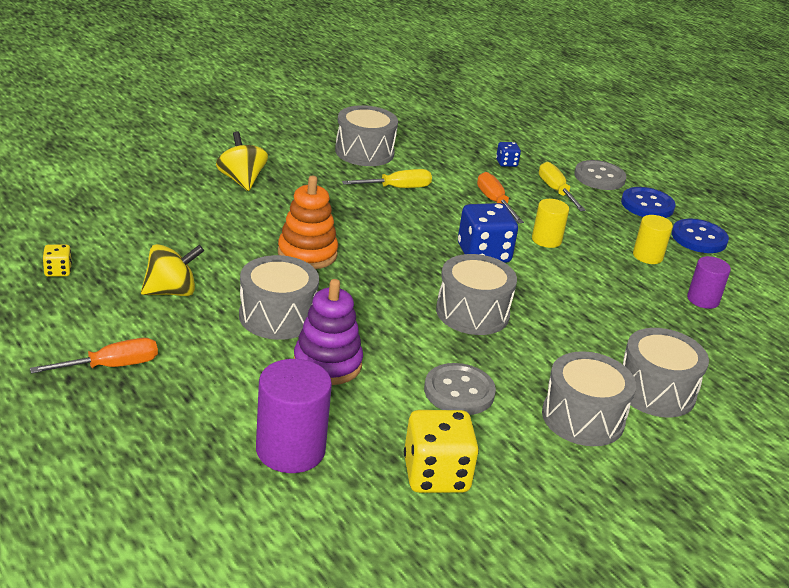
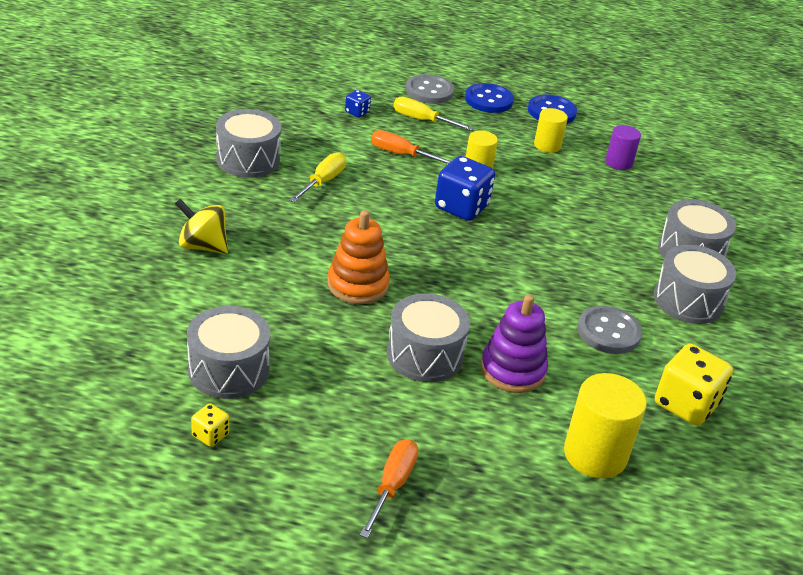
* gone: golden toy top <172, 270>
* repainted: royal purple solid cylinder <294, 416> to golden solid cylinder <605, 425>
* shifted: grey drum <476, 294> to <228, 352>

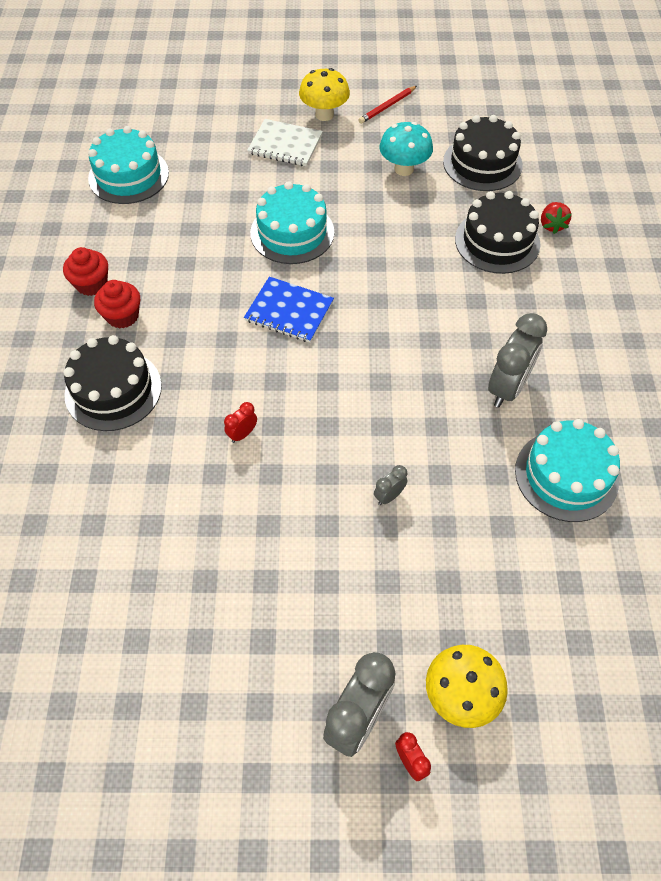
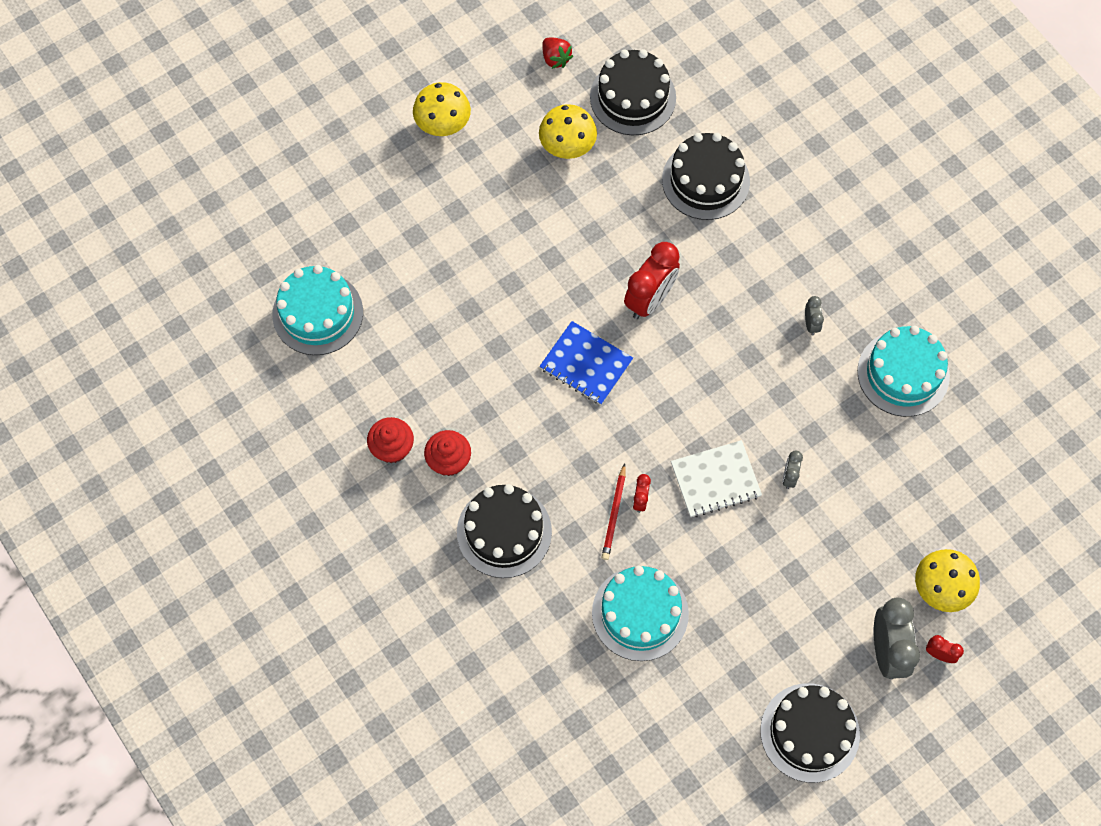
* rotated: royal blue exercise book <289, 310> = <586, 363> 45 degrees clockwise
* shifted: white exercise book <285, 142> to <716, 478>
* shifted: turquoise cake <292, 222> to <640, 613>
* shifted: scarlet lead pencil <387, 105> to <614, 511>
* repainted: turquoise fungus <406, 149> to golden fungus <568, 131>
* scaled: grey bedside clock <517, 360> = <814, 316> x0.47
* shifted: scarlet strawberry <556, 218> to <557, 53>
* new: scarlet bedside clock <652, 280>
* new: black cake <810, 733>

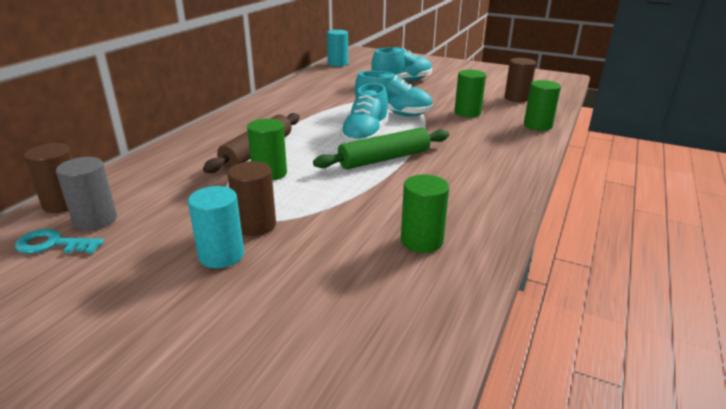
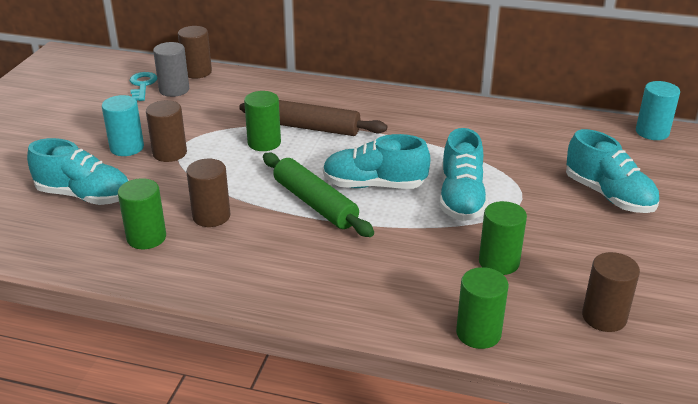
* new: turquoise sneaker <78, 171>
* new: russet solid cylinder <208, 193>

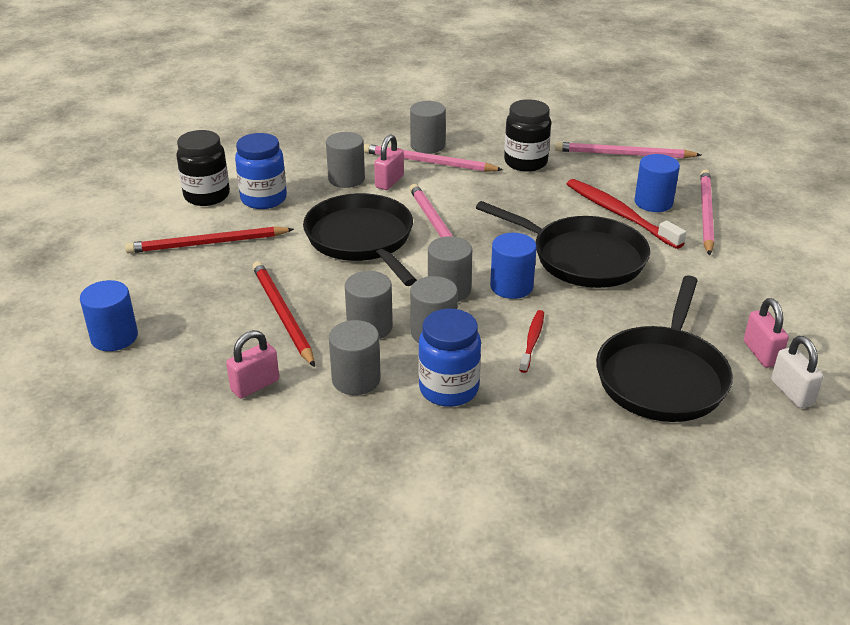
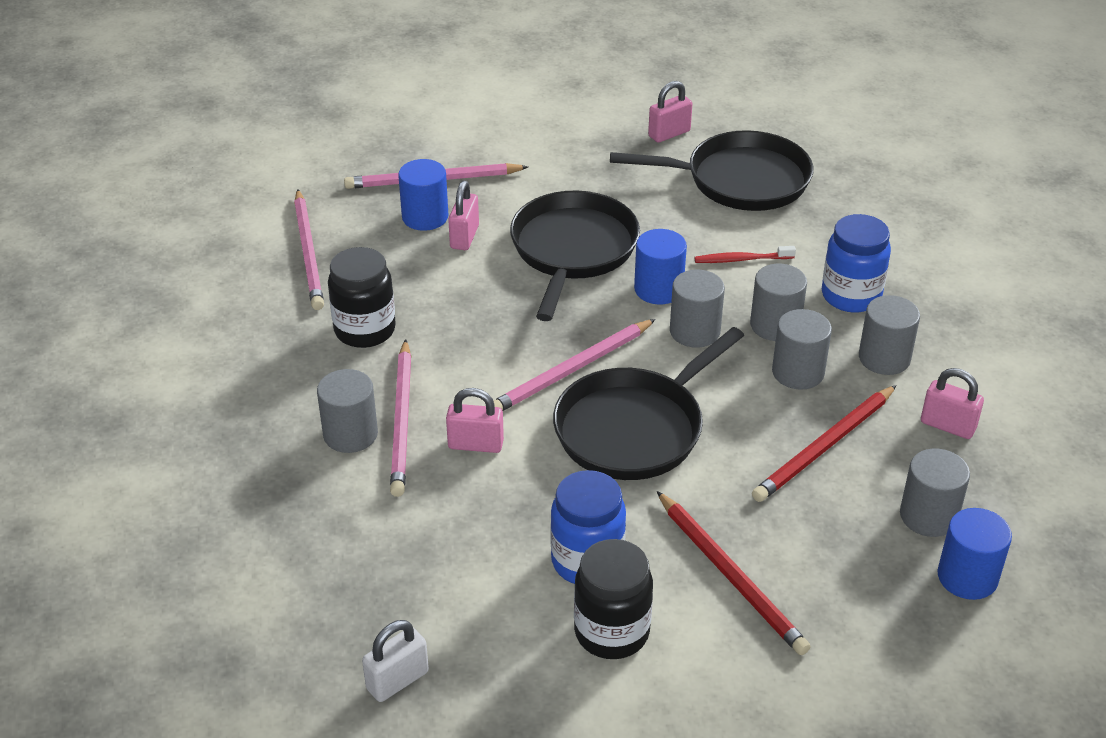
* shifted: grey solid cylinder <345, 160> to <935, 492>
* swapped: scarlet dental brush <626, 214> to pink lock <463, 215>
* shifted: white lock <797, 372> to <395, 661>

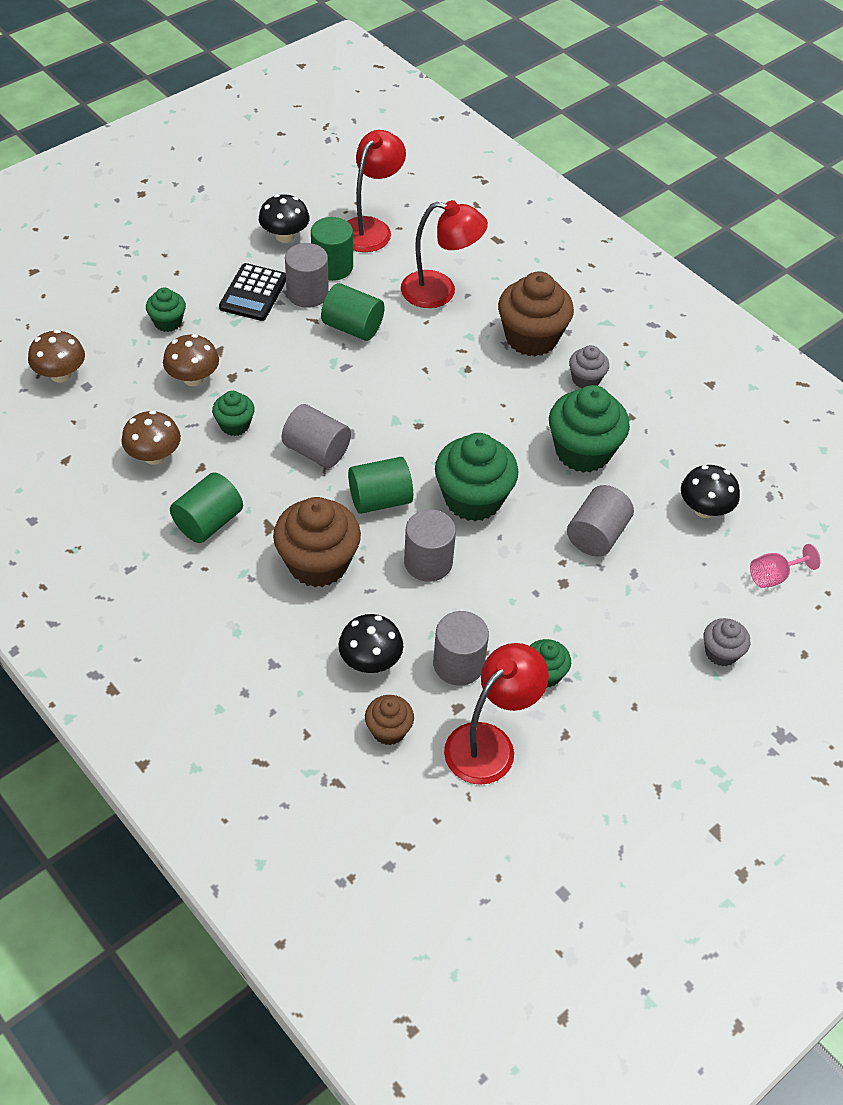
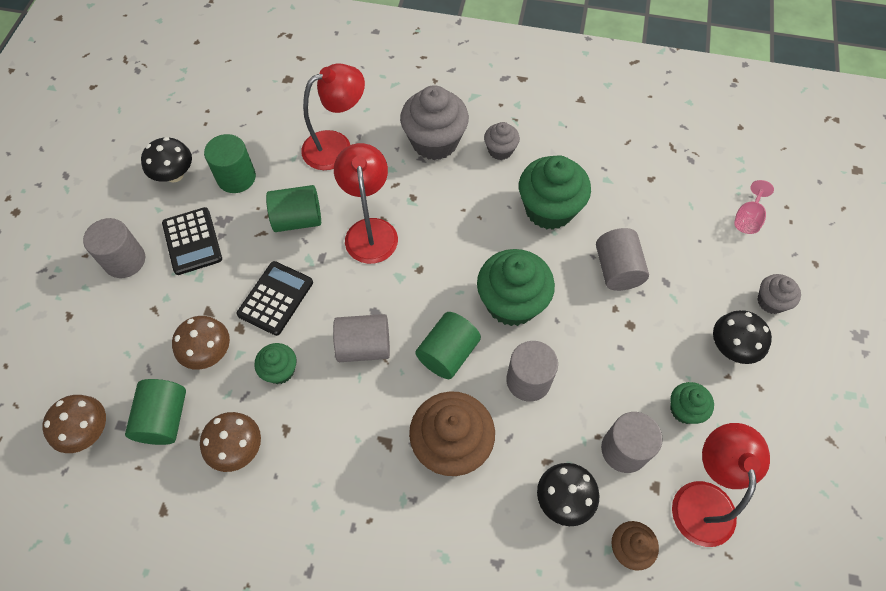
* gone: leaf-green fairy cake <166, 310>
* shifted: leaf-green solid cylinder <206, 508> to <155, 412>
* shifted: grey solid cylinder <307, 275> to <114, 248>
* shifted: scarlet desk lamp <376, 191> to <366, 203>
* repainted: russet fairy cake <536, 314> to grey fairy cake <434, 122>
* shifted: black fungus <710, 491> to <742, 337>
* new: black pocket calculator <274, 298>

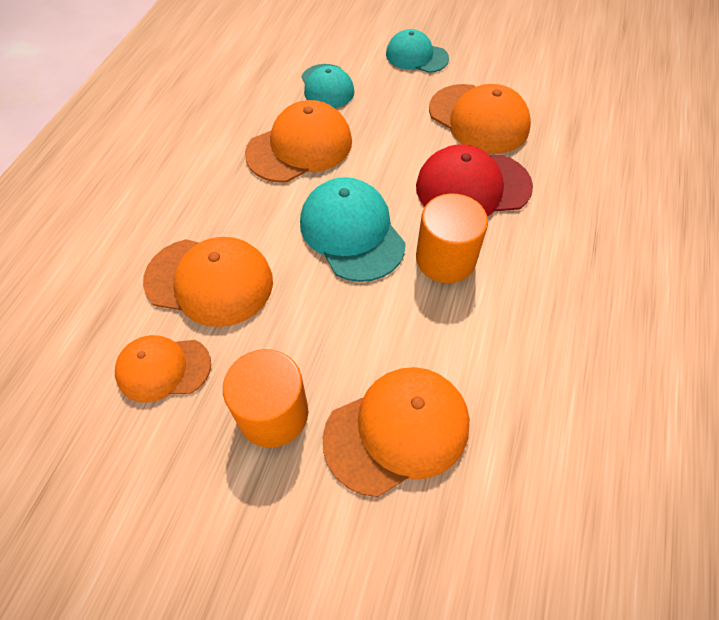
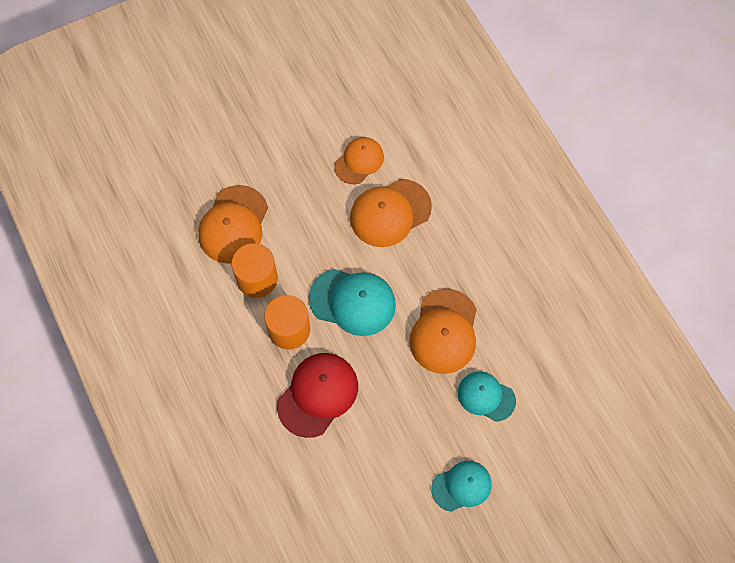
* shifted: bright orange solid cylinder <265, 398> to <254, 270>
* gone: bright orange peaked cap <480, 119>

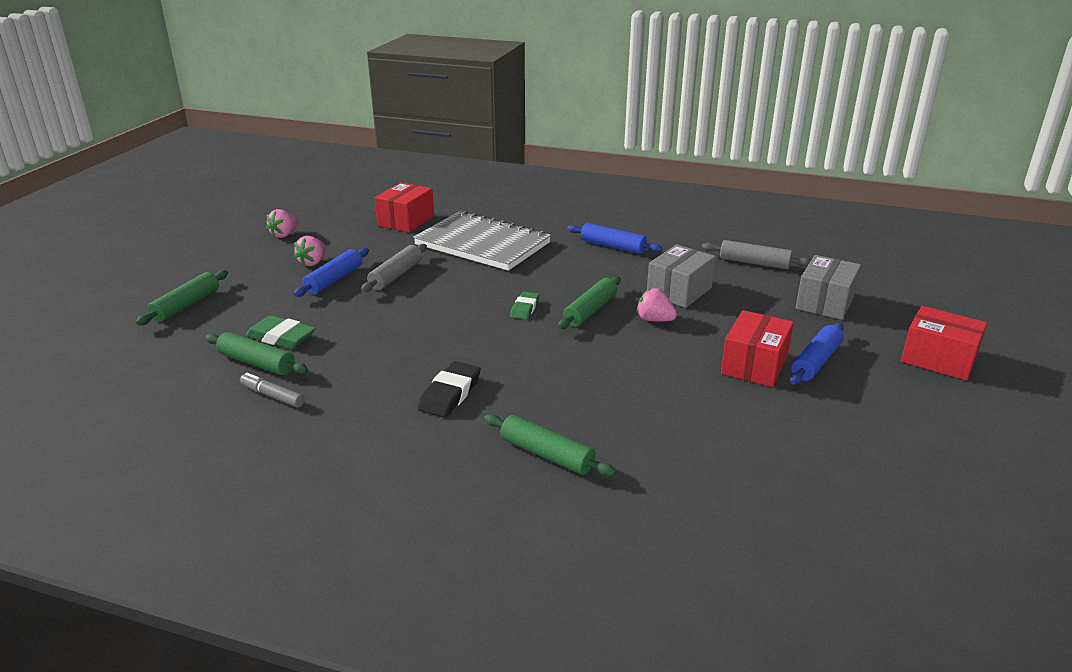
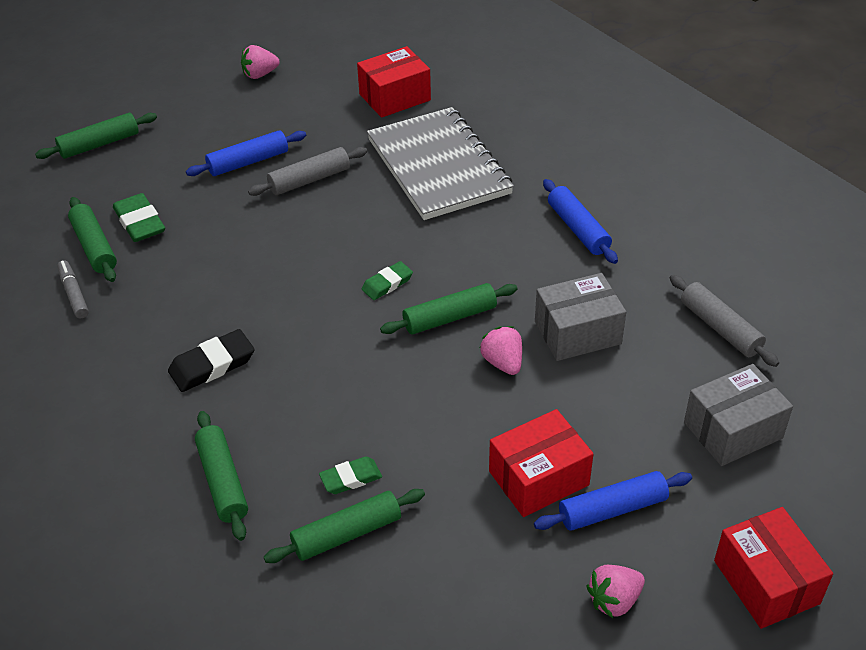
* shifted: pink strawberry <310, 251> to <616, 591>
* new: leaf-green rolling pin <344, 526>
* new: leaf-green eraser <350, 475>

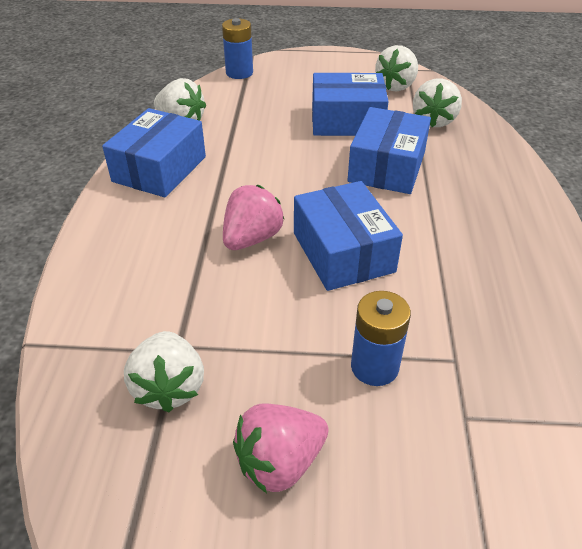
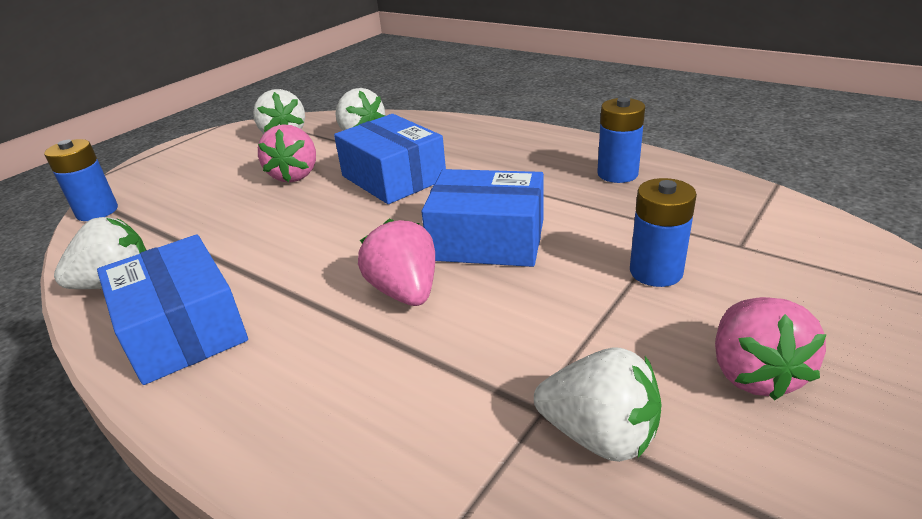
* swapped: royal blue parcel <350, 104> to pink strawberry <287, 153>
* new: royal blue power cell <621, 140>

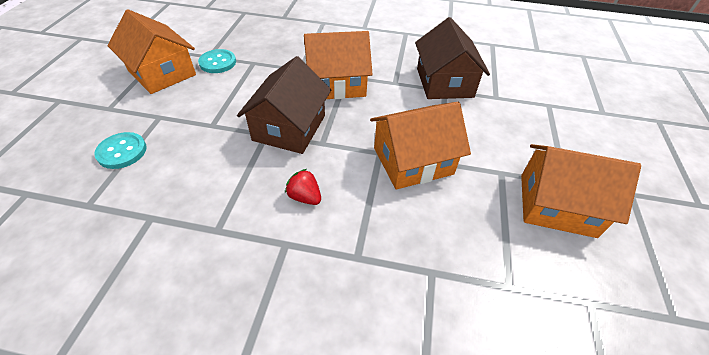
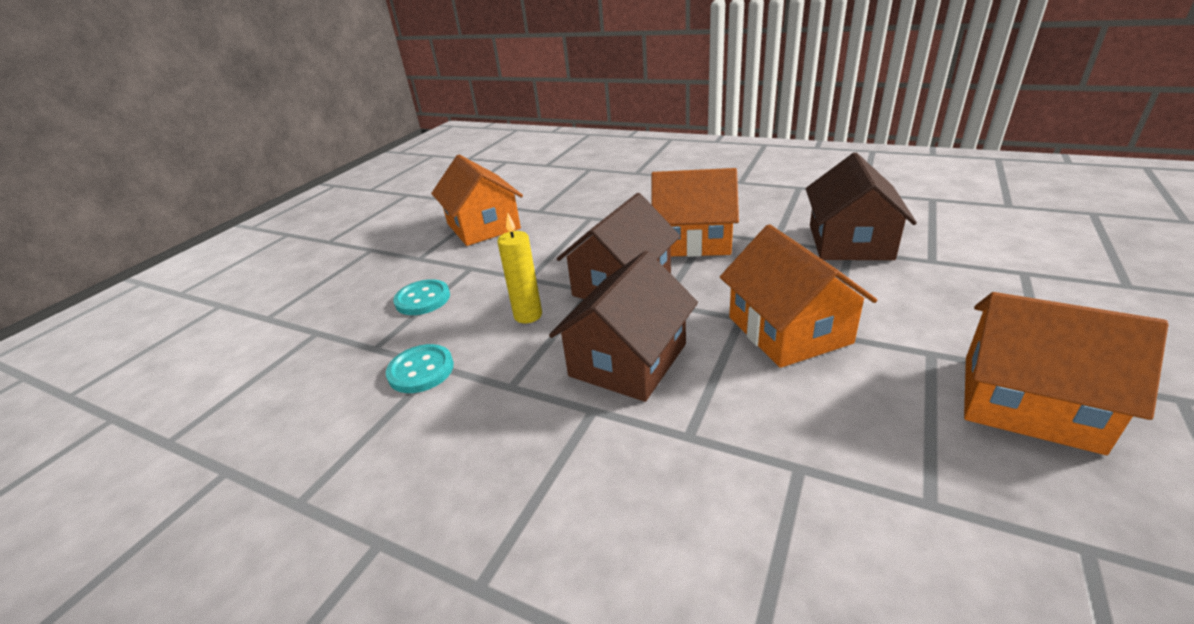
* shifted: turquoise button <217, 61> to <420, 368>
* swapped: scarlet strawberry <303, 187> to russet house <623, 326>
* rotated: bright orange house <420, 145> = <798, 296> 75 degrees clockwise
* new: golden pillar candle <519, 268>

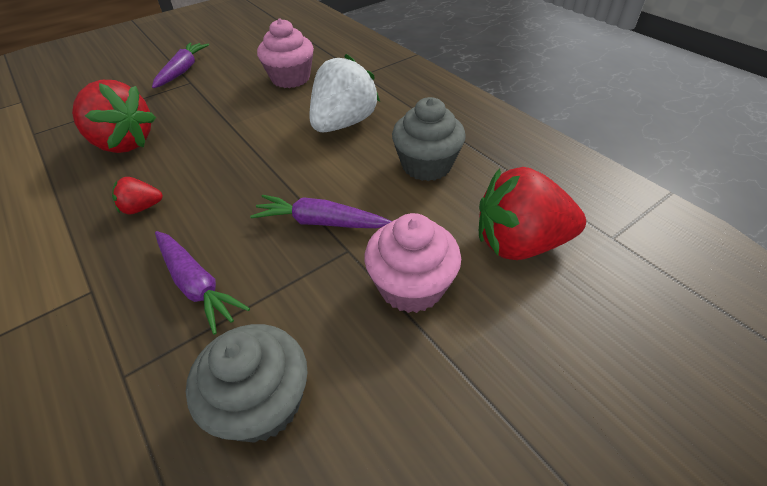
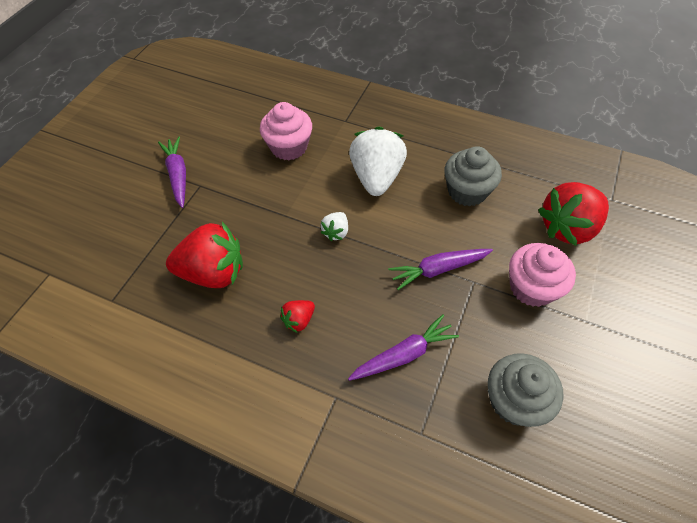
* rotated: royal purple root vegetable <202, 283> = <403, 347> 45 degrees counterclockwise
* new: white strawberry <334, 226>

